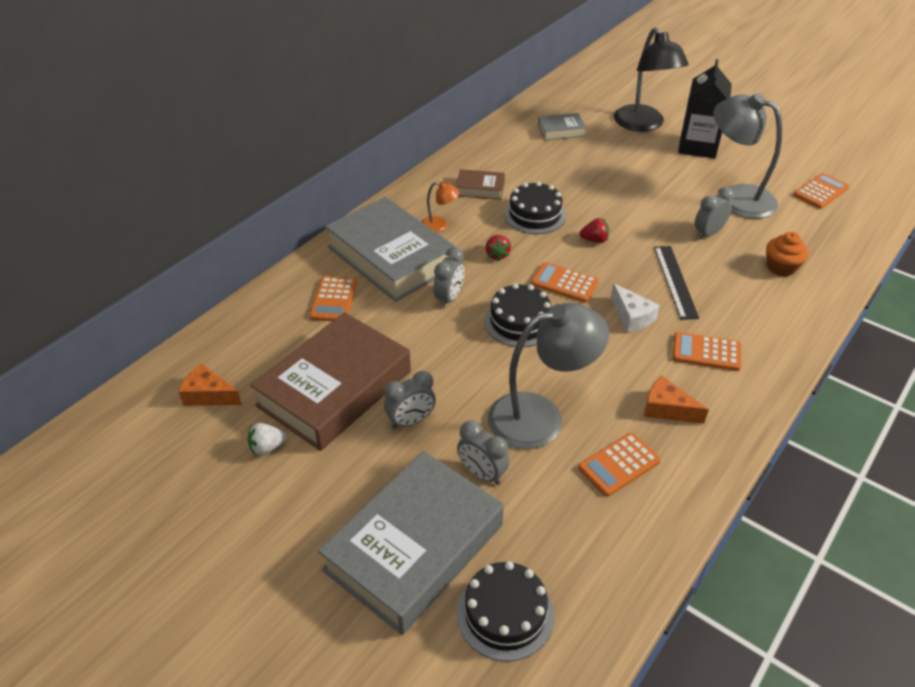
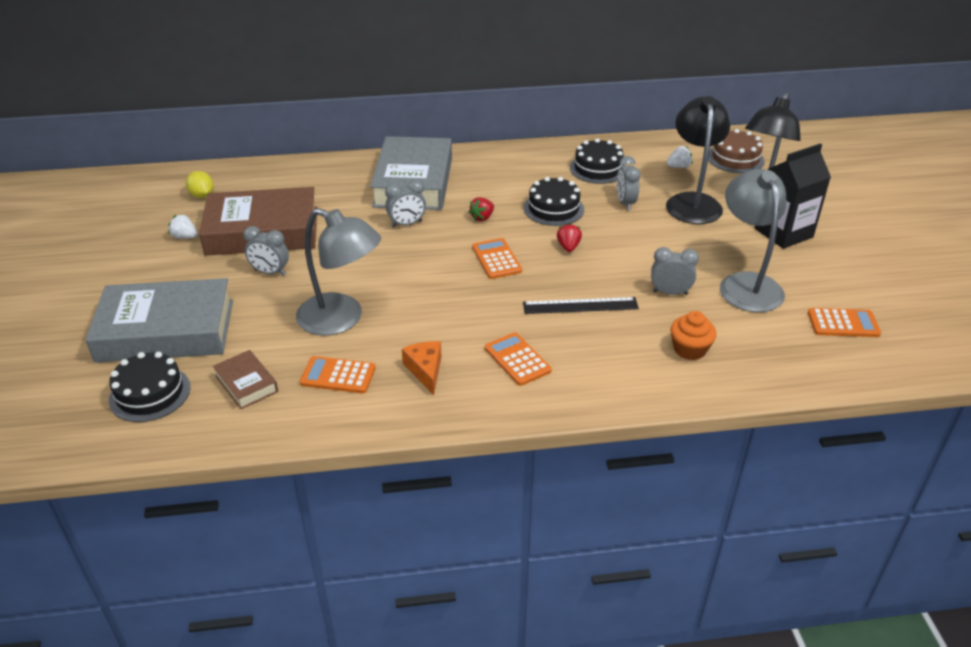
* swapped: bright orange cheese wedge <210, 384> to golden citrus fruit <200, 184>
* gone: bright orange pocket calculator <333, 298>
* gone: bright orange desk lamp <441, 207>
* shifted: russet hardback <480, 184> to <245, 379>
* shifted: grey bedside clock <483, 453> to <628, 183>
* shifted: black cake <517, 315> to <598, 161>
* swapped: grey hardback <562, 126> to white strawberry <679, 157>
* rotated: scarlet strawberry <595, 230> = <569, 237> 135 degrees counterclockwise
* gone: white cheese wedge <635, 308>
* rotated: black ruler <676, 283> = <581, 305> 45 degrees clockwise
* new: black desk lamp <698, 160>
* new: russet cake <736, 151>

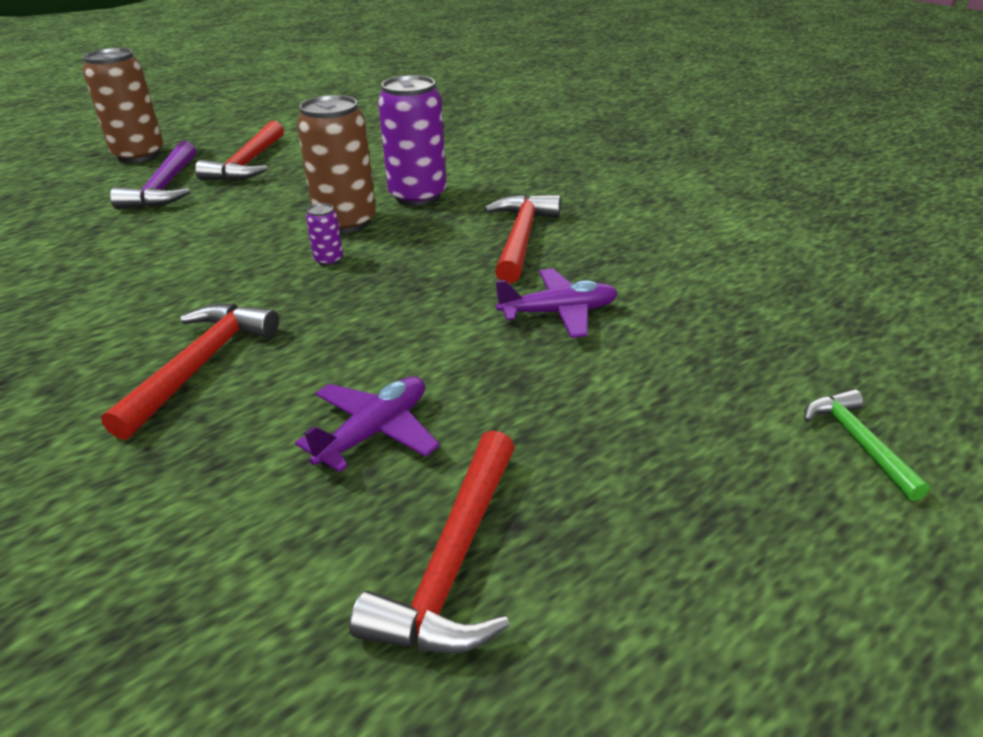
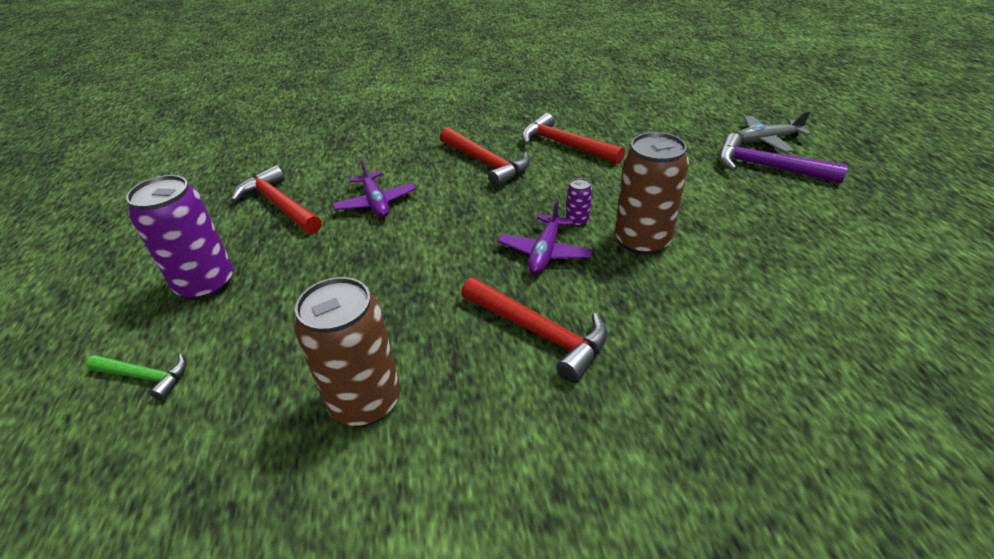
* shifted: russet soda can <123, 105> to <347, 351>
* shifted: scarlet carpenter's hammer <239, 151> to <573, 138>
* shifted: royal purple soda can <412, 140> to <179, 237>
* shifted: royal purple aeroplane <557, 303> to <546, 236>
* new: grey aeroplane <774, 132>

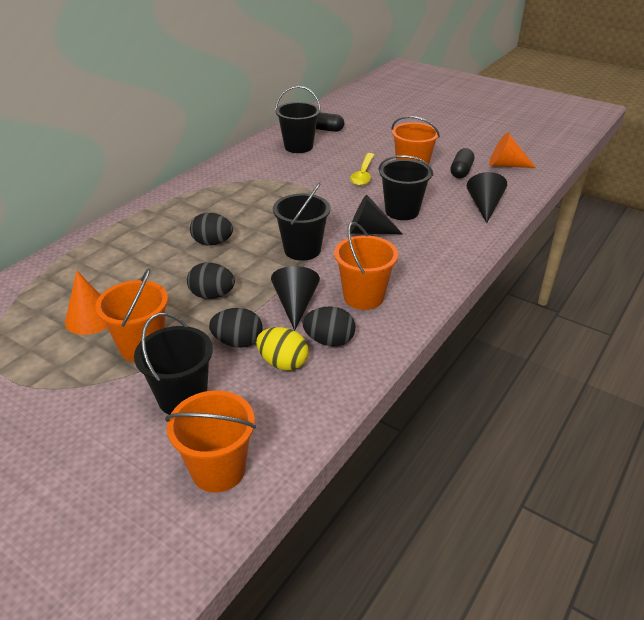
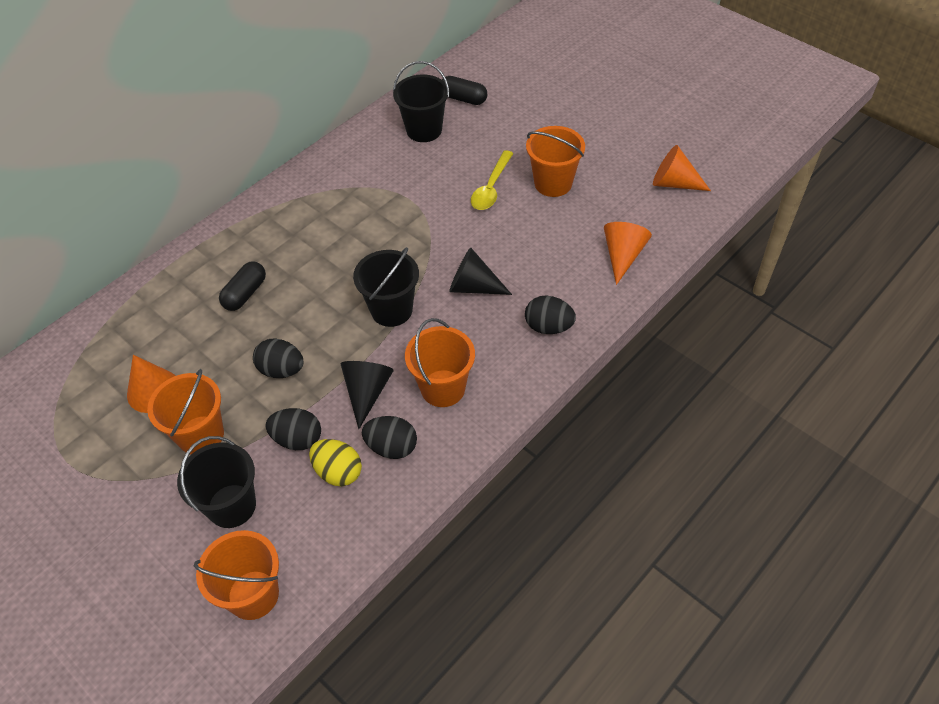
* shifted: black egg <211, 229> to <550, 314>
* gone: black pail <405, 187>
* shifted: black pill <462, 163> to <242, 286>
* repainted: black cone <486, 197> to bright orange cone <628, 253>

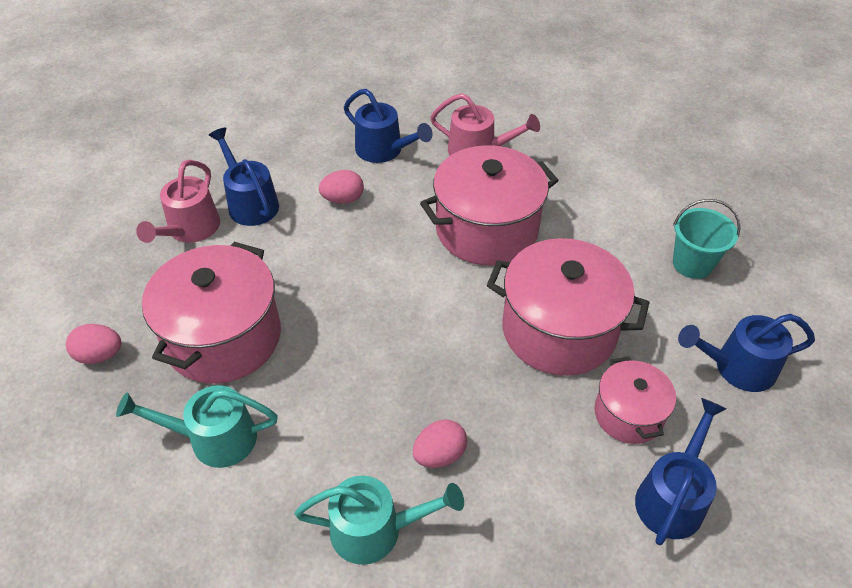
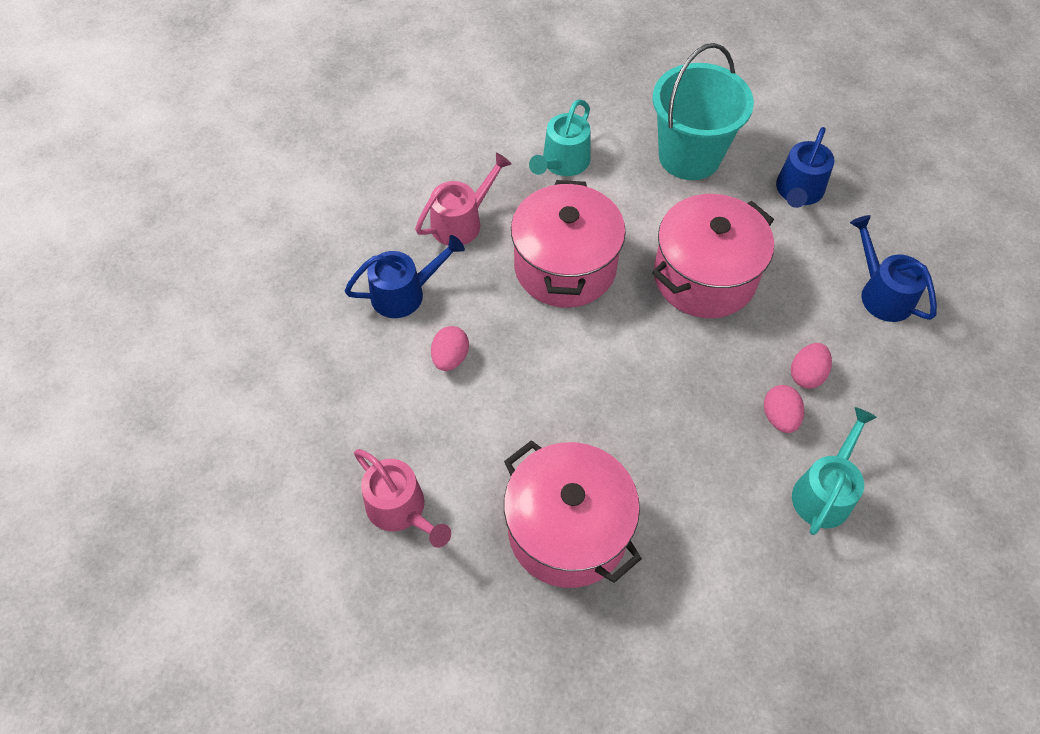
* shifted: pink egg <93, 344> to <811, 366>
* shifted: turquoise watering can <197, 426> to <560, 137>
* gone: royal blue watering can <244, 177>
* gone: pink stockpot <635, 400>
* scaled: turquoise pail <706, 239> = <703, 111> x1.78

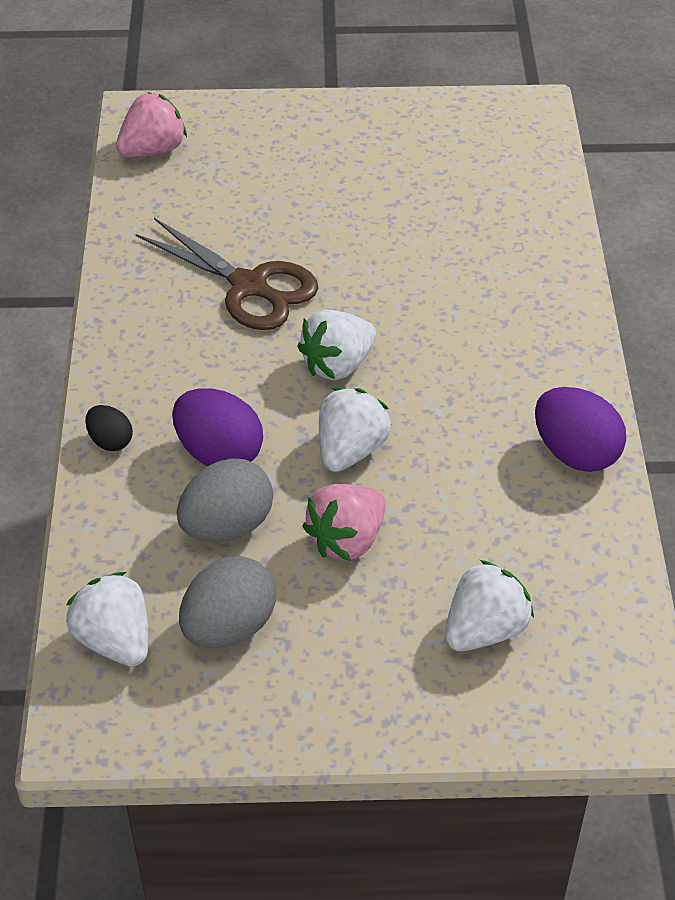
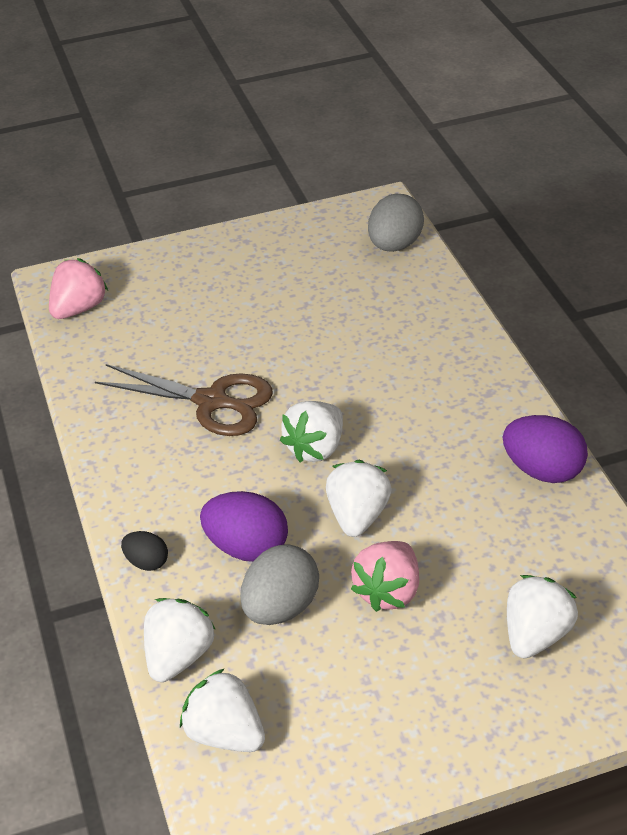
* shifted: grey egg <227, 602> to <396, 222>
* new: white strawberry <180, 640>

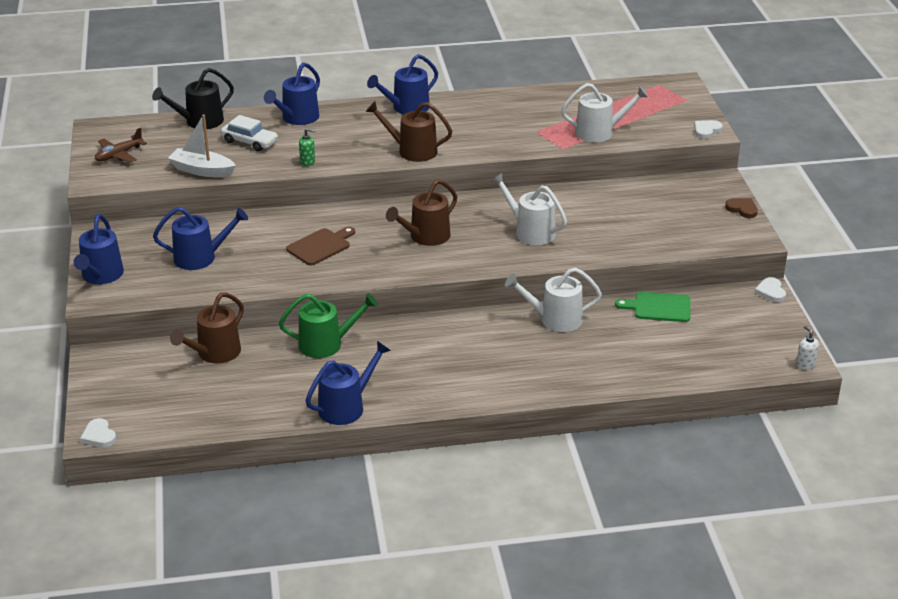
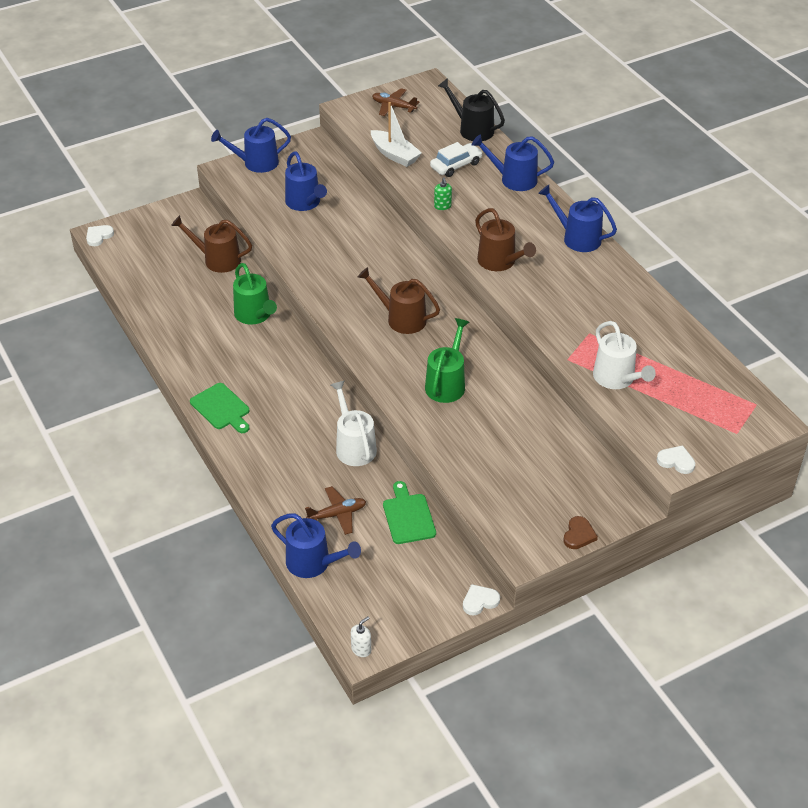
* rotated: white boat <202, 146> = <396, 134> 135 degrees clockwise
* rotated: white automobile <249, 133> = <456, 159> 135 degrees counterclockwise
* gone: russet cutting board <320, 246>
* shifted: royal blue watering can <348, 383> to <316, 545>
* rotated: russet watering can <409, 131> = <505, 239> 150 degrees clockwise
* repainted: white watering can <528, 209> to leaf-green watering can <447, 360>
* new: leaf-green cutting board <219, 408>
* new: russet aeroplane <335, 510>

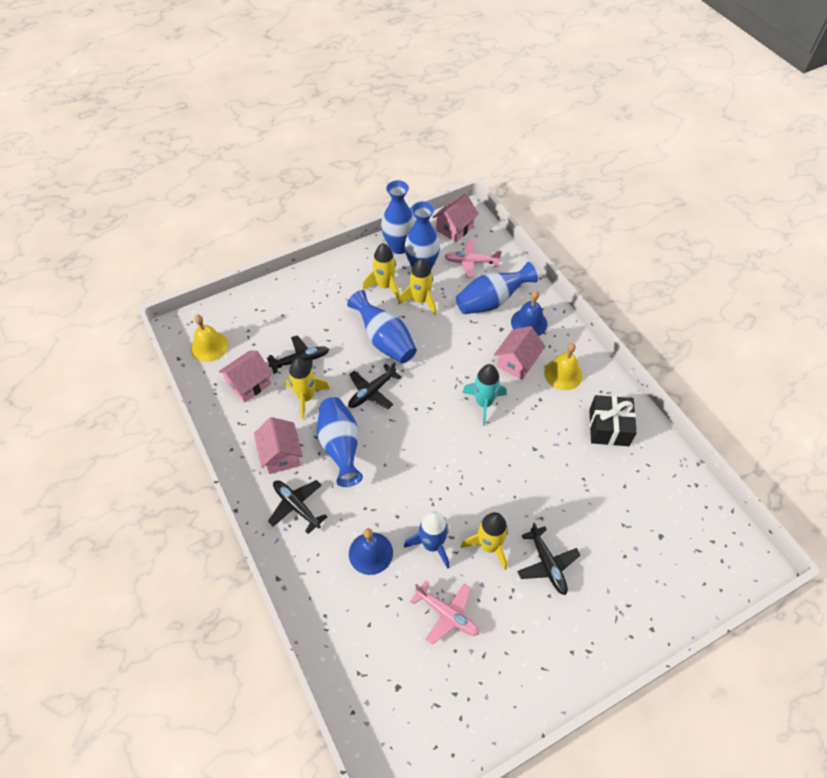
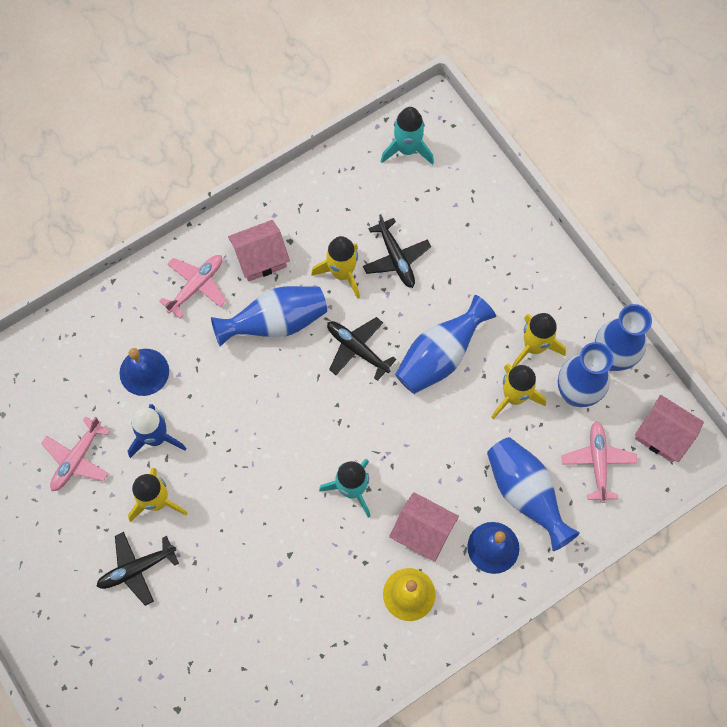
* swapped: golden hand bell <209, 338> to turquoise toy rocket <407, 136>
* gone: pink house <245, 376>
* repainted: black aeroplane <297, 507> to pink aeroplane <192, 287>
* gone: black wrapped gift <613, 420>

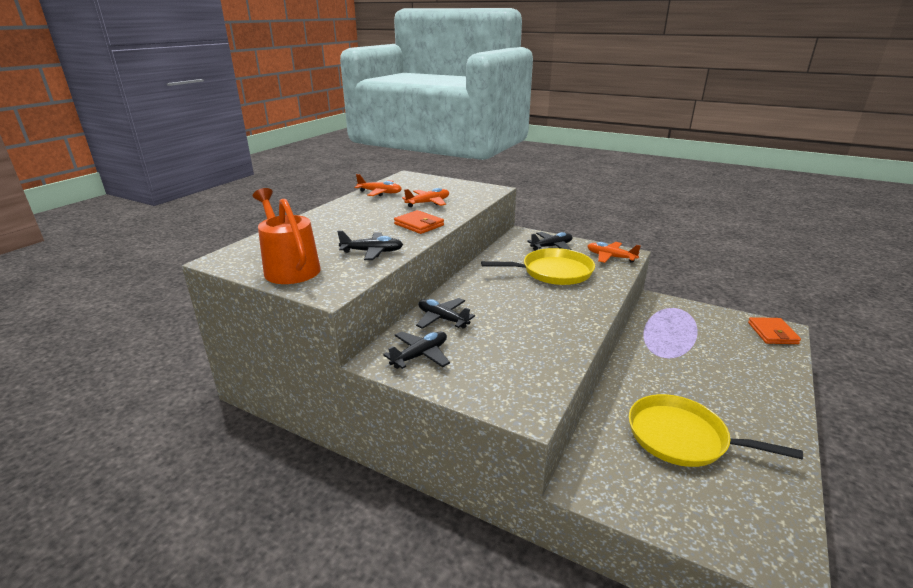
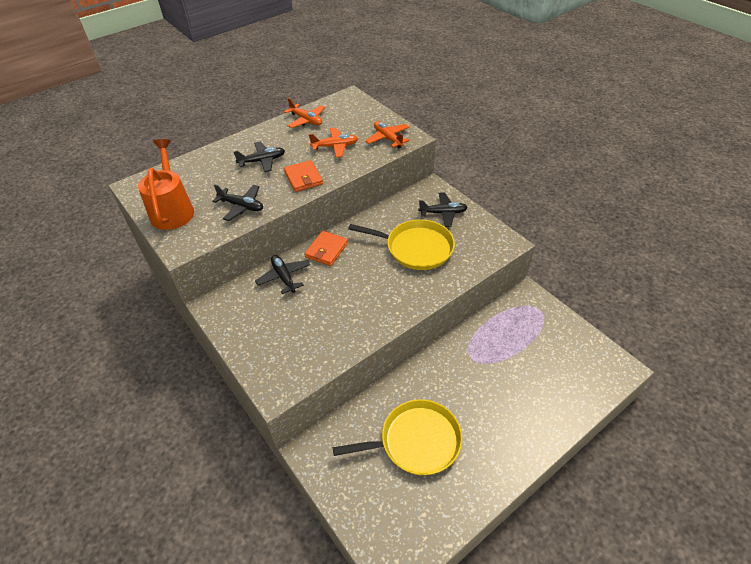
* shifted: black aeroplane <416, 350> to <259, 157>
* shifted: bright orange aeroplane <614, 252> to <387, 134>
* rotated: golden pan <716, 430> = <397, 437> 120 degrees clockwise
* shifted: bright orange card wallet <774, 330> to <326, 248>

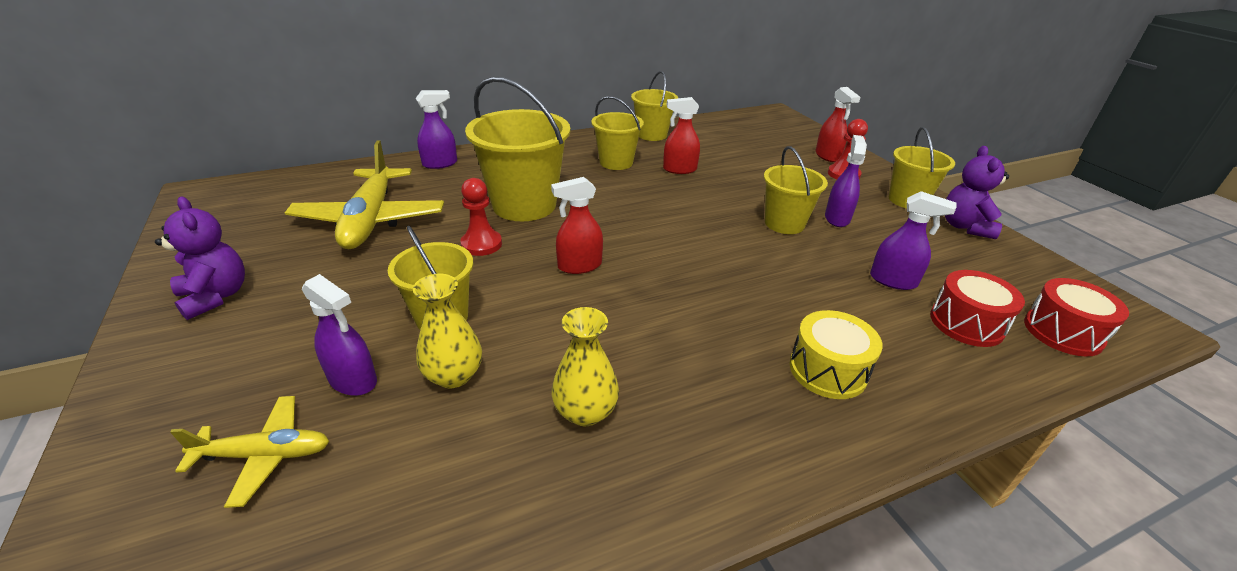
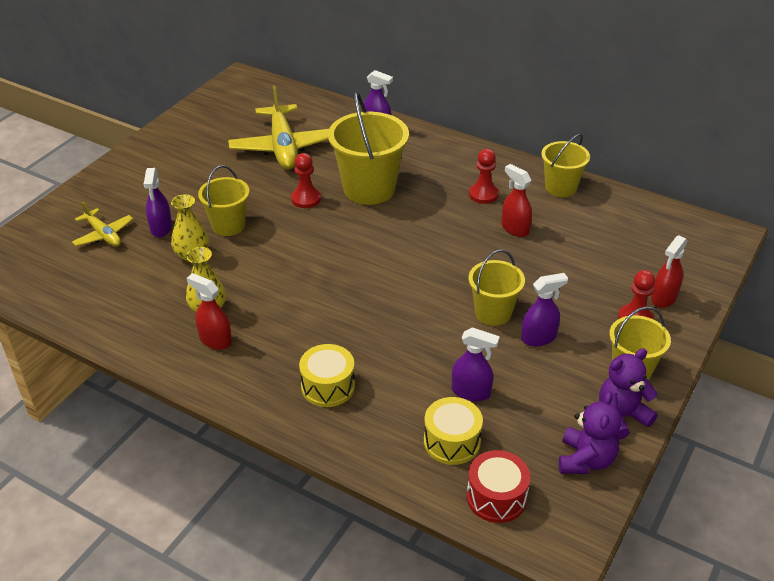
* shifted: royal purple teddy bear <200, 258> to <590, 432>
* rotated: golden aeroplane <364, 194> = <278, 127> 60 degrees counterclockwise
* shifted: scarlet spray bottle <577, 225> to <209, 311>
* swapped: golden pail <617, 133> to scarlet game pawn <484, 176>
* rotated: royal purple spray bottle <913, 240> = <476, 364> 60 degrees counterclockwise
* repainted: scarlet drum <977, 308> to golden drum <453, 431>

